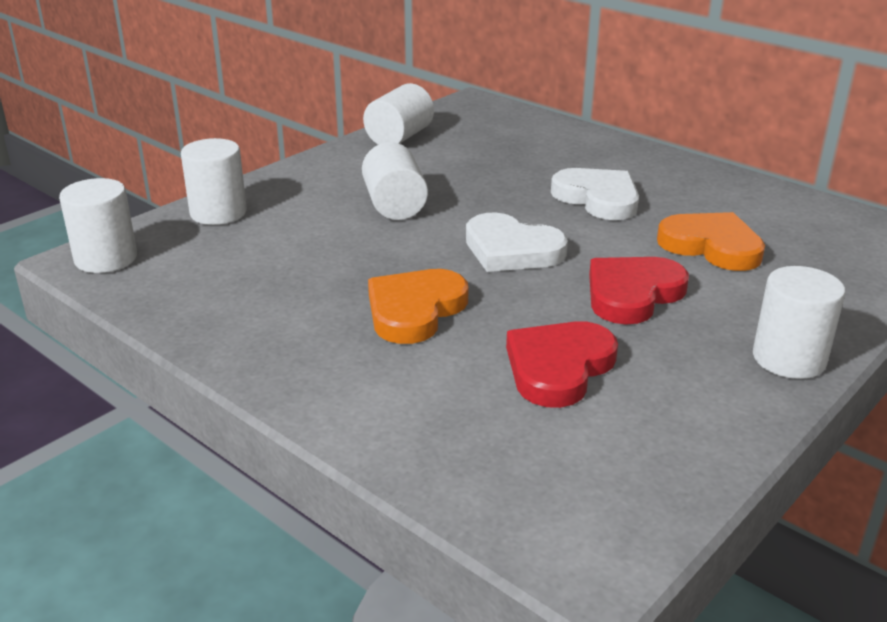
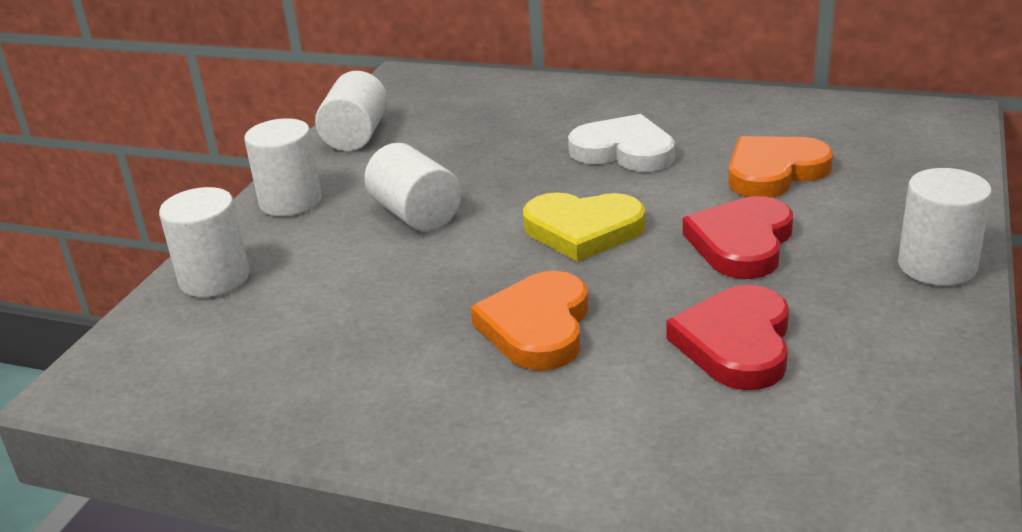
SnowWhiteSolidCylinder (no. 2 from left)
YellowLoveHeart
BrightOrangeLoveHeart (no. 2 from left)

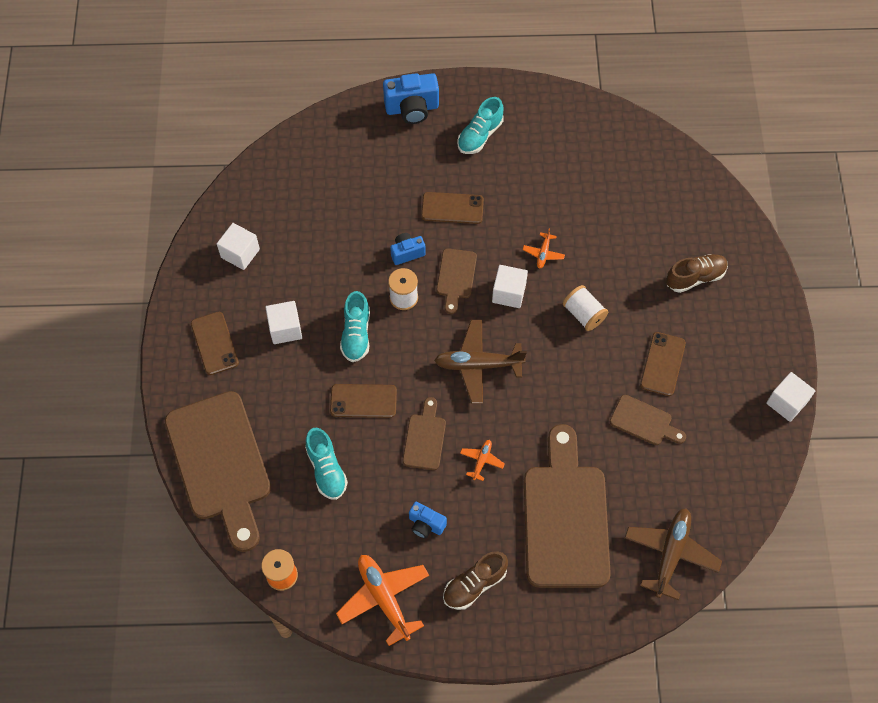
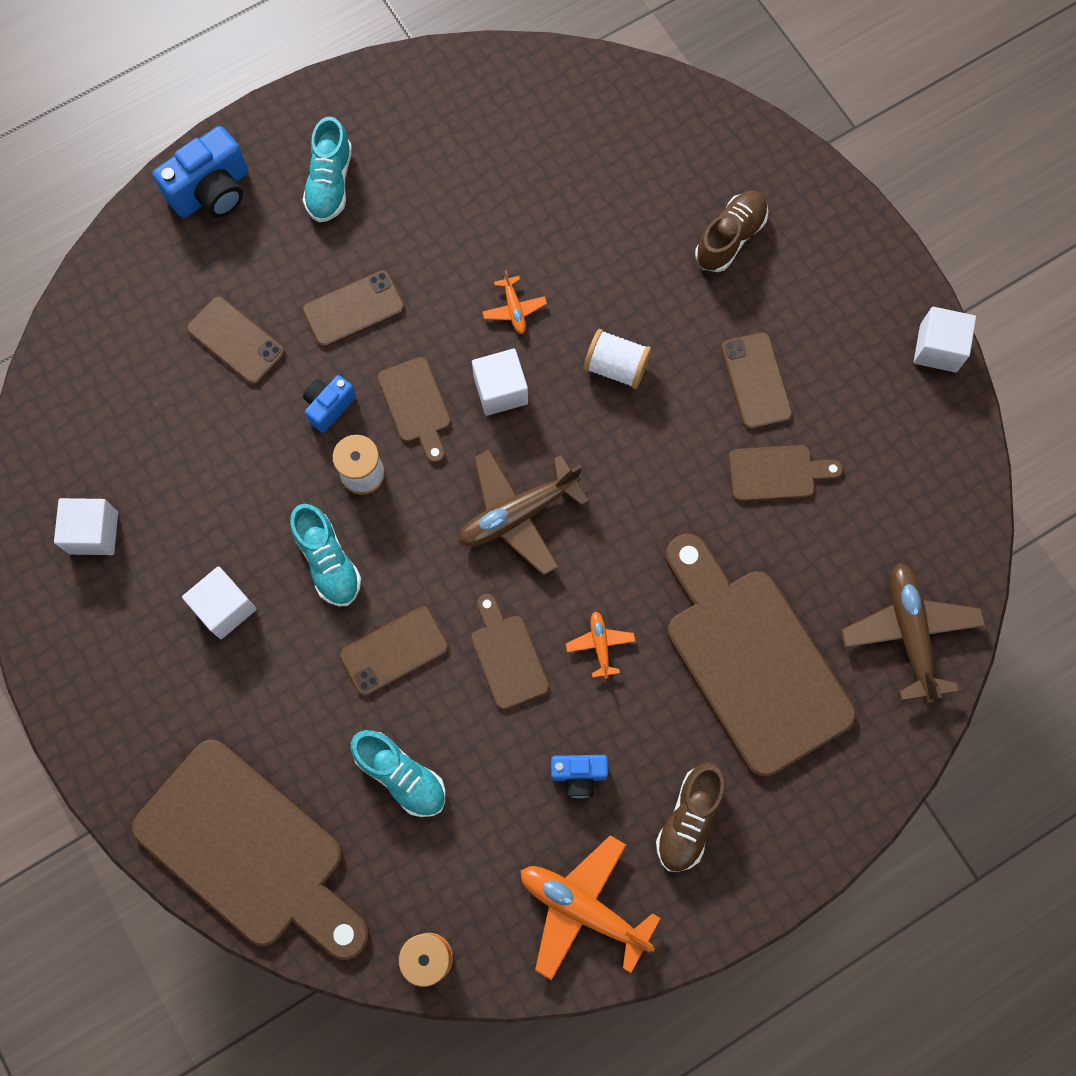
BrownSmartphone (no. 1 from left)

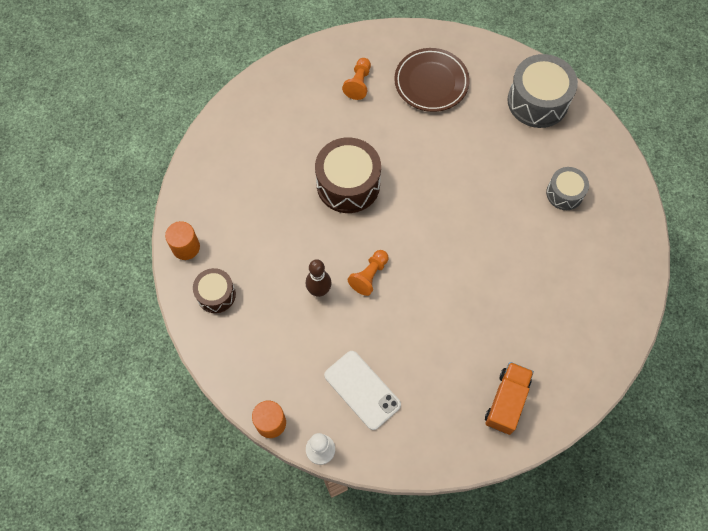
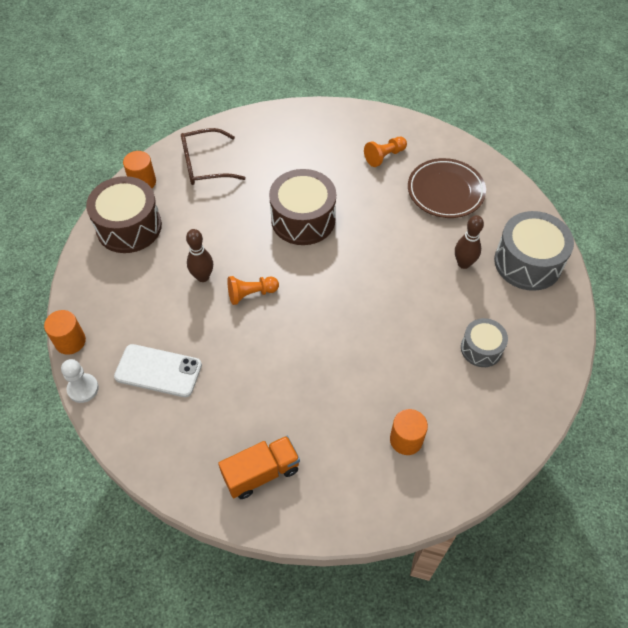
BrownSpectacles
BrightOrangeSolidCylinder (no. 3 from left)
BrownSkittle (no. 2 from left)
SnowWhiteSmartphone
BrownDrum (no. 1 from left)

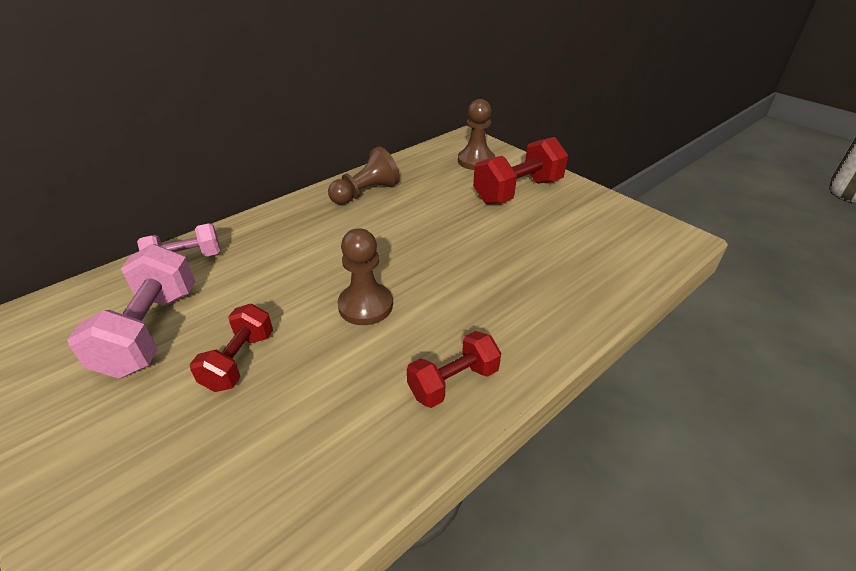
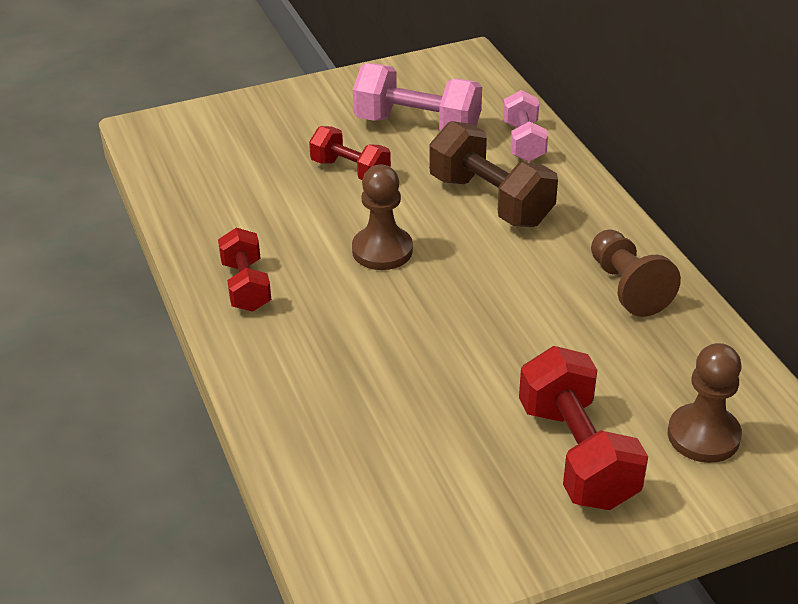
BrownFreeWeight

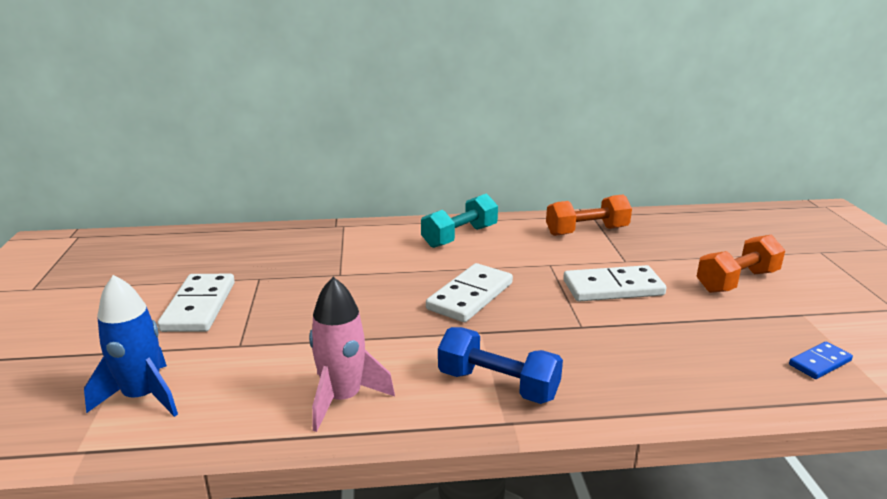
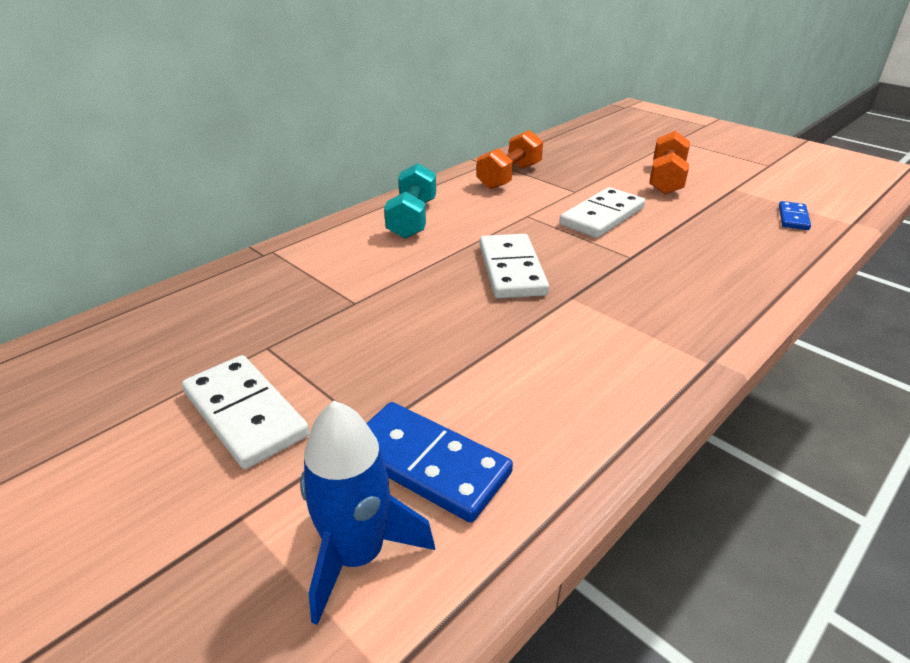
RosePinkToyRocket
BlueFreeWeight
BlueDominoPiece (no. 1 from left)

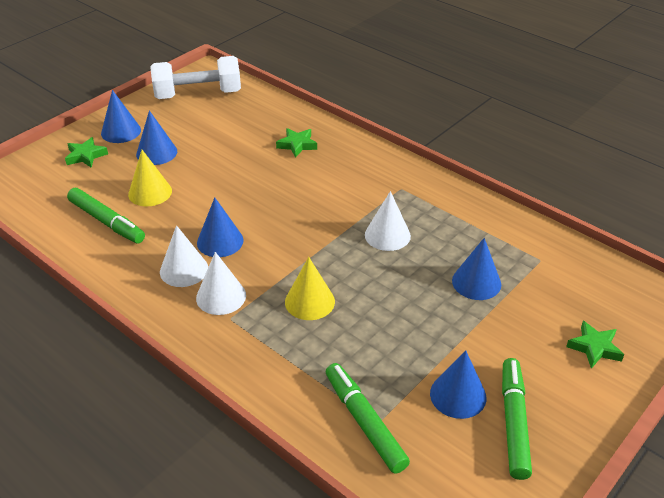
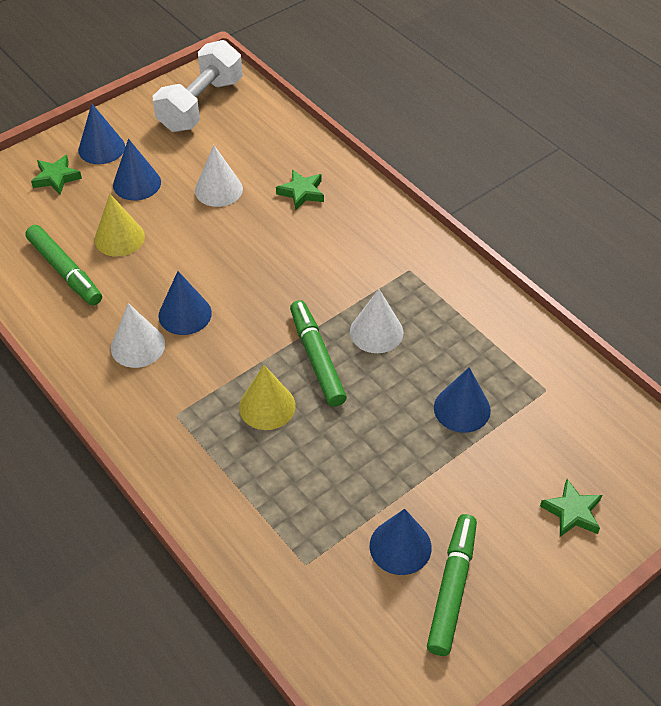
SnowWhiteConeShape (no. 2 from left)
EmeraldFeltPen (no. 2 from left)
SnowWhiteFreeWeight

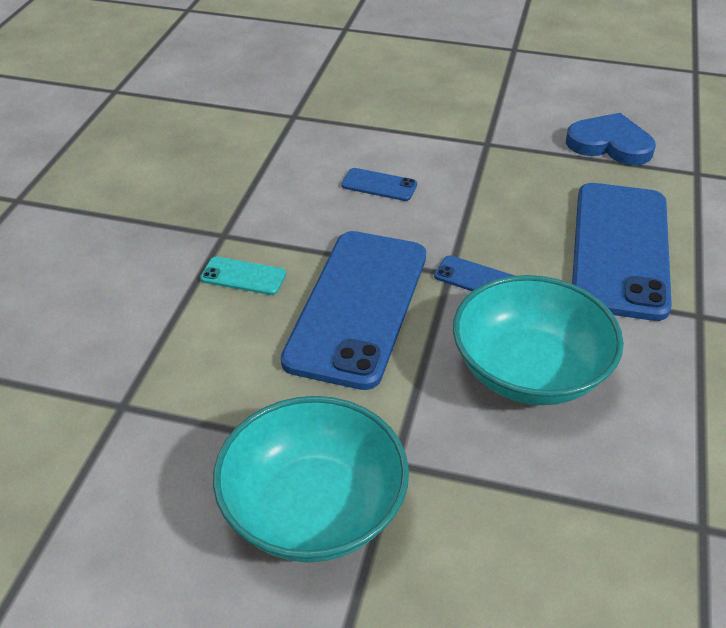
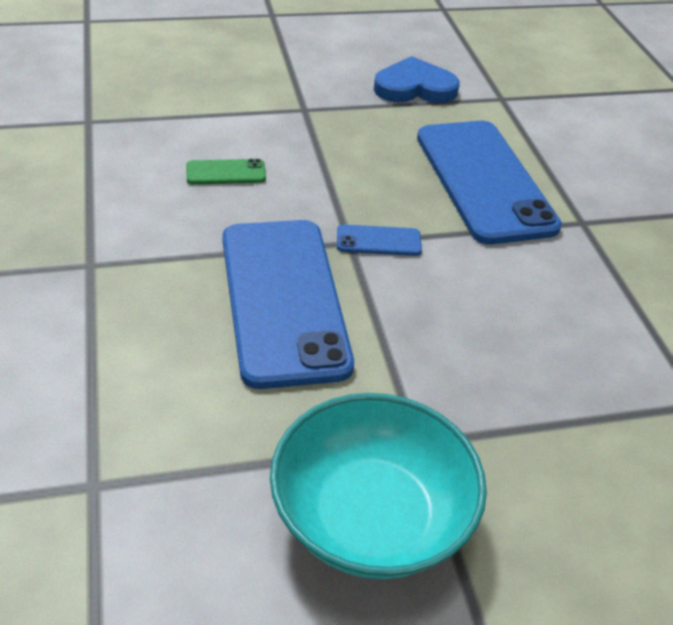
TealSmartphone
TealBowl (no. 2 from left in the first image)
EmeraldSmartphone

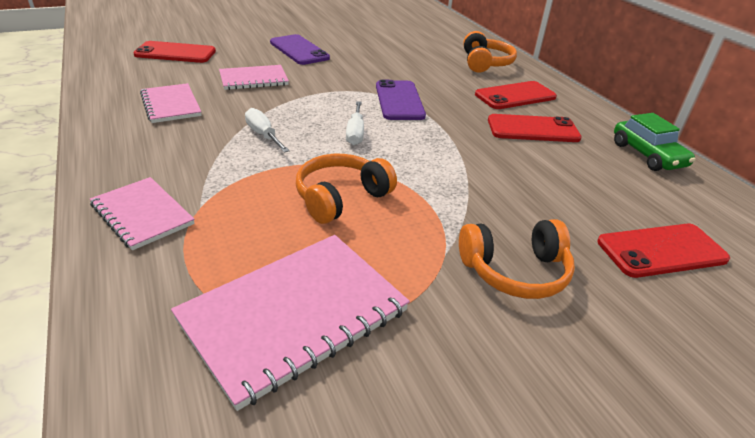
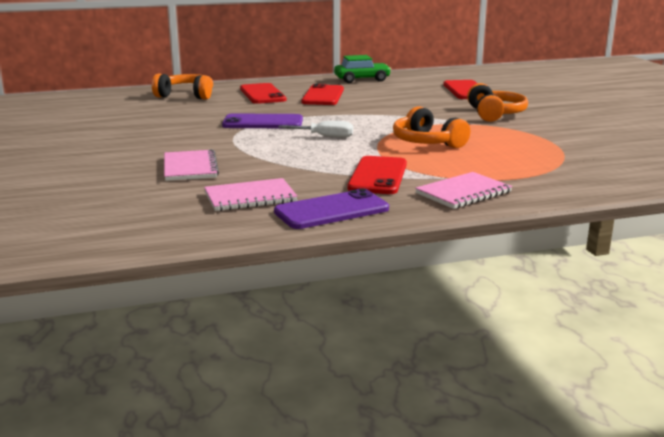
RosePinkNotebook (no. 4 from left in the first image)
SnowWhiteScrewdriver (no. 1 from left in the first image)
RedSmartphone (no. 3 from left)
PurpleSmartphone (no. 2 from left)

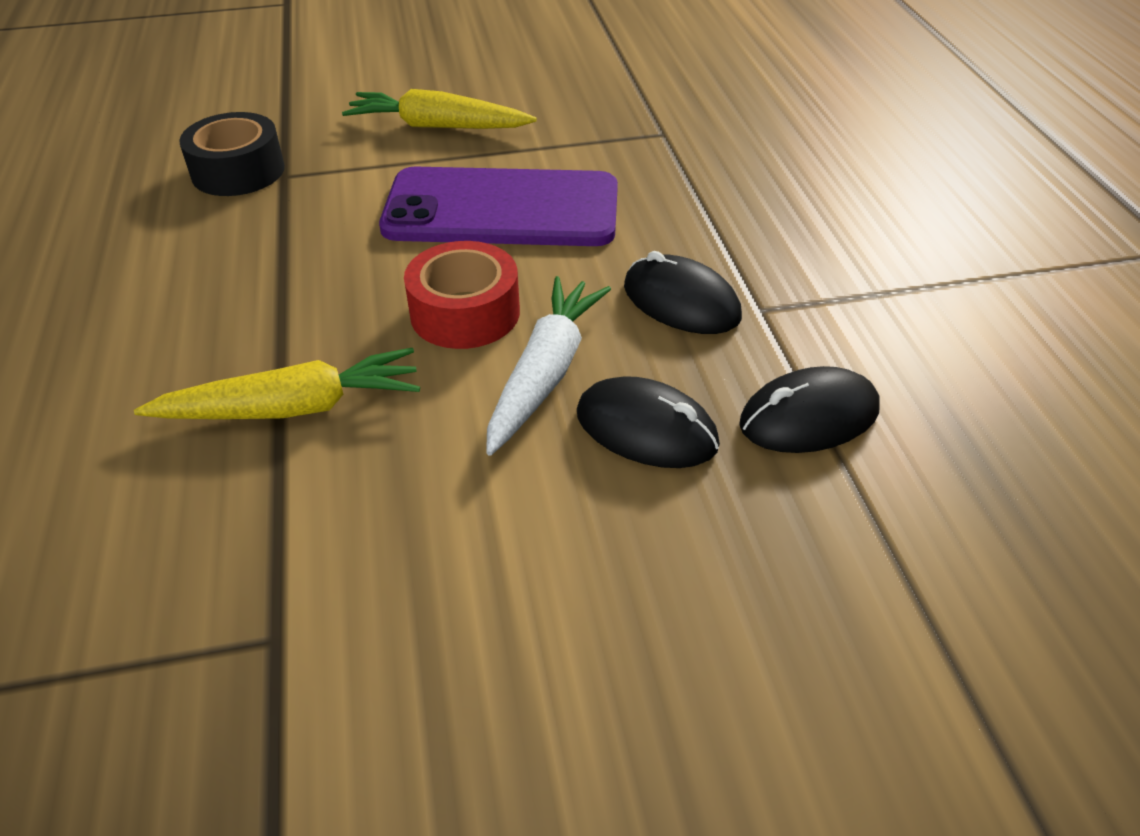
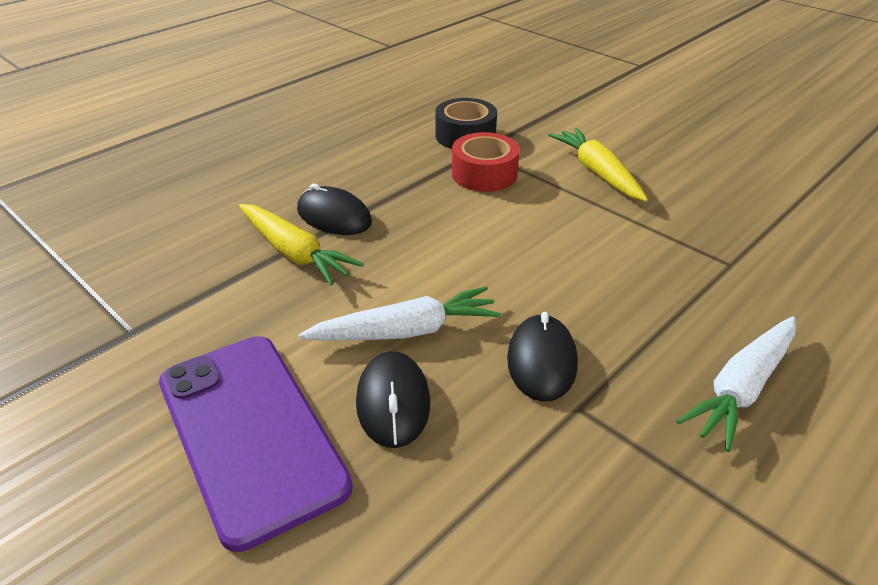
SnowWhiteRootVegetable (no. 2 from left)
PurpleSmartphone
RedTape
JetBlackComputerMouse (no. 1 from left)

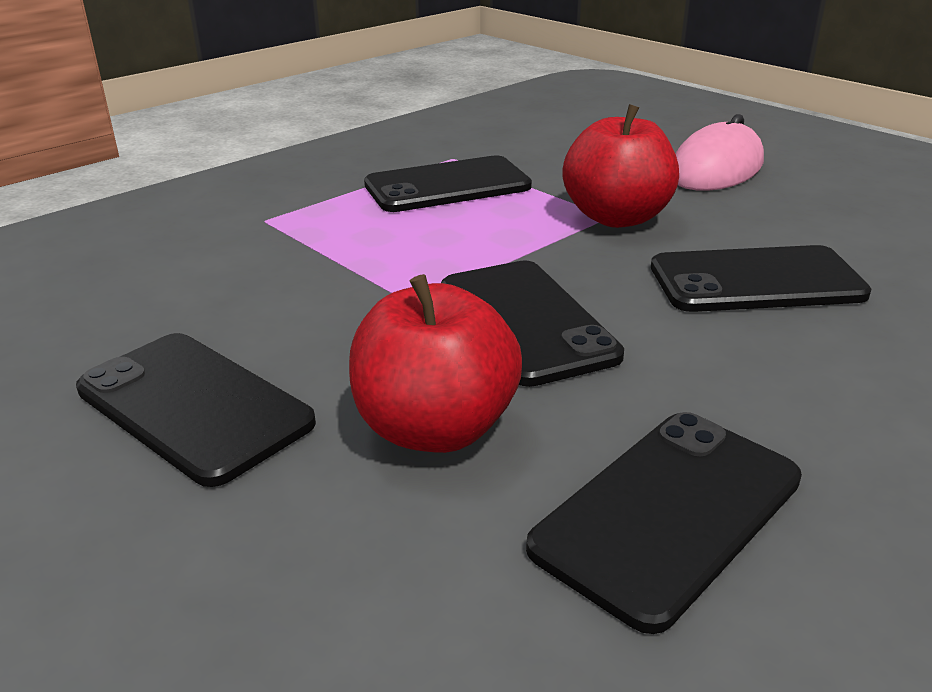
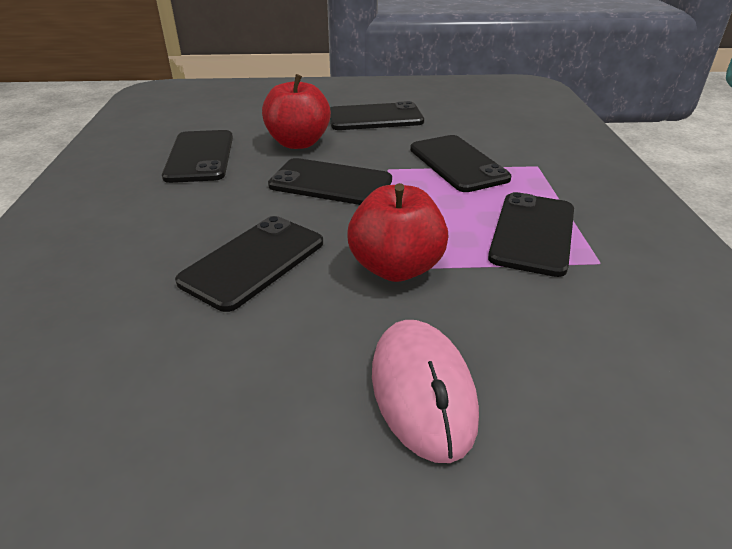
JetBlackSmartphone (no. 5 from left)

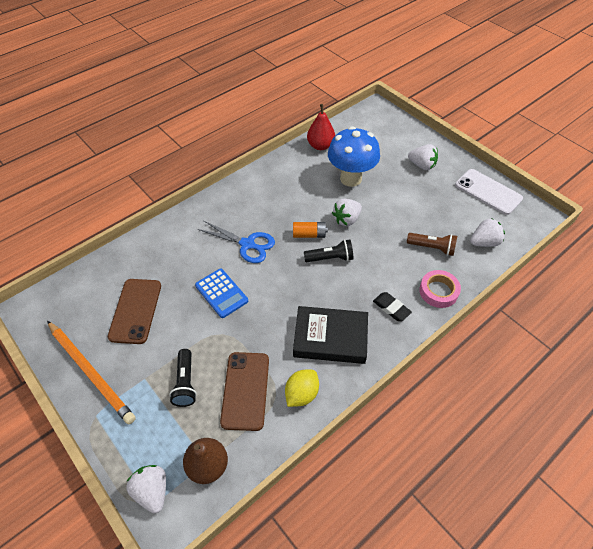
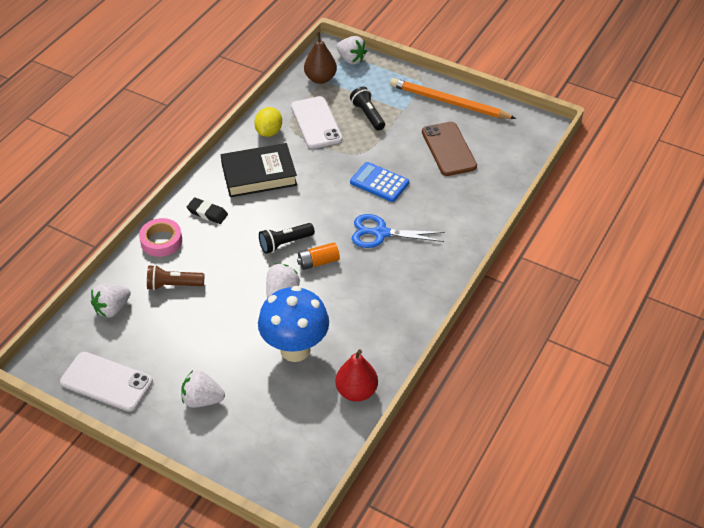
SnowWhiteSmartphone (no. 2 from left)

